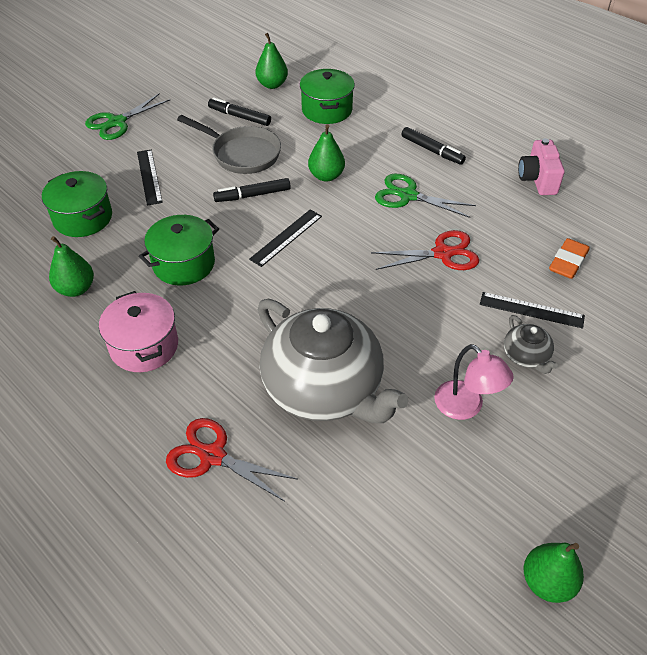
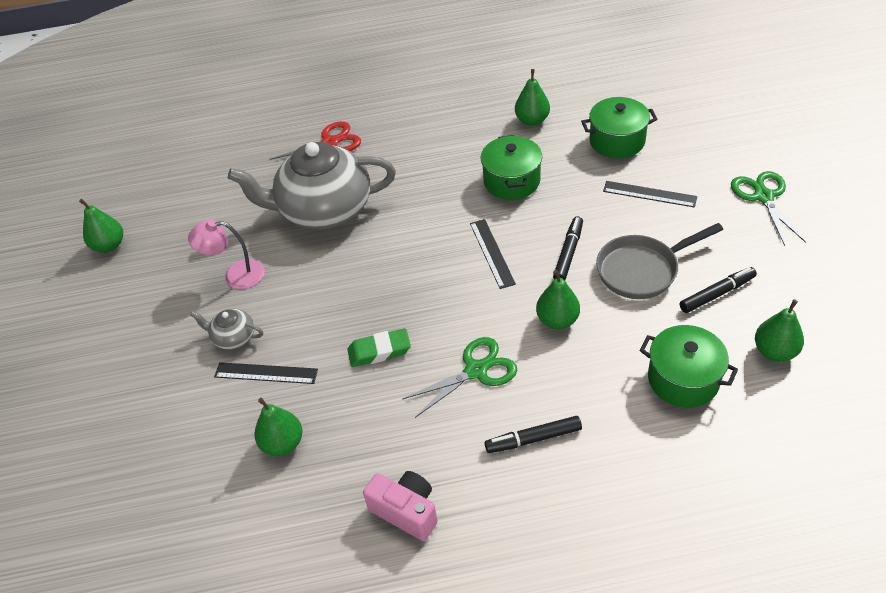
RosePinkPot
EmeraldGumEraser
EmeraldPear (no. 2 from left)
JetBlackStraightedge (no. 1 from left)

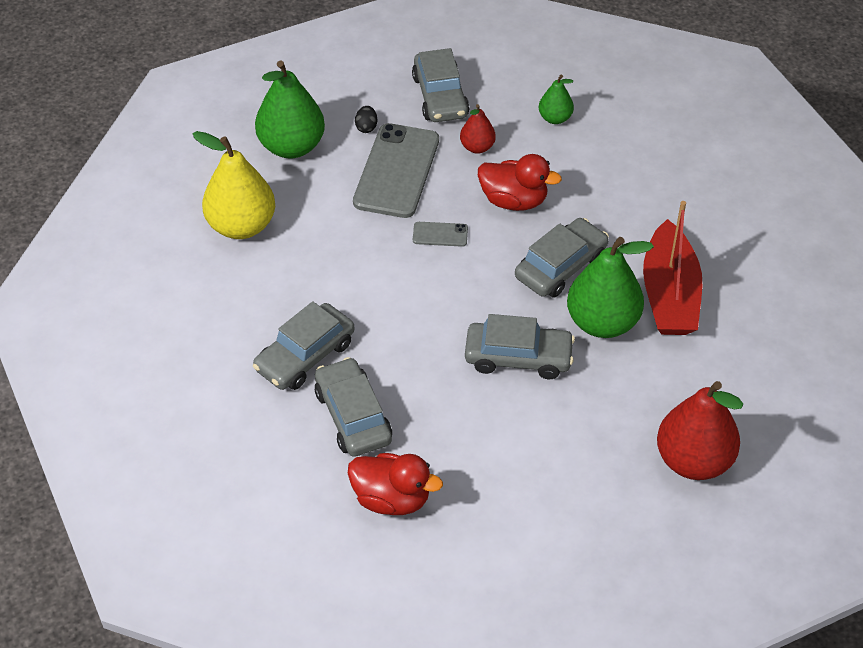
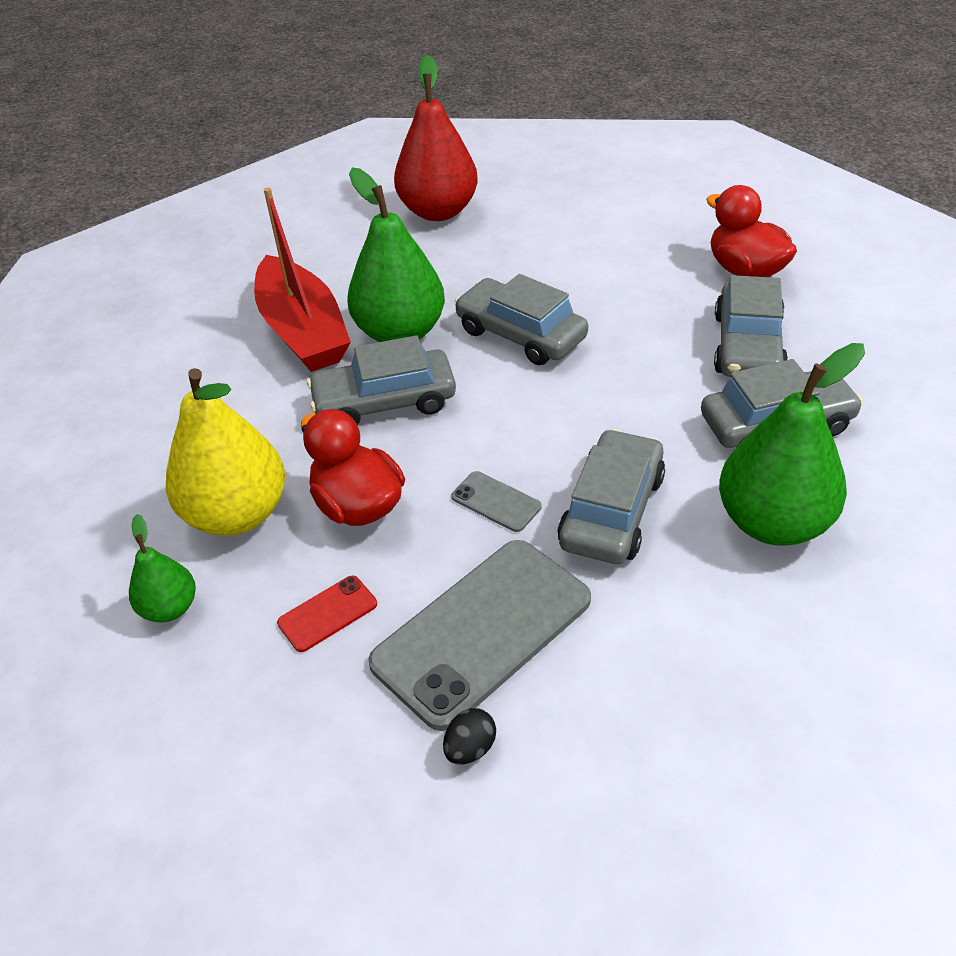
YellowPear
EmeraldPear (no. 3 from left)
GrayToyCar (no. 3 from left)
RedSmartphone
RedSailboat

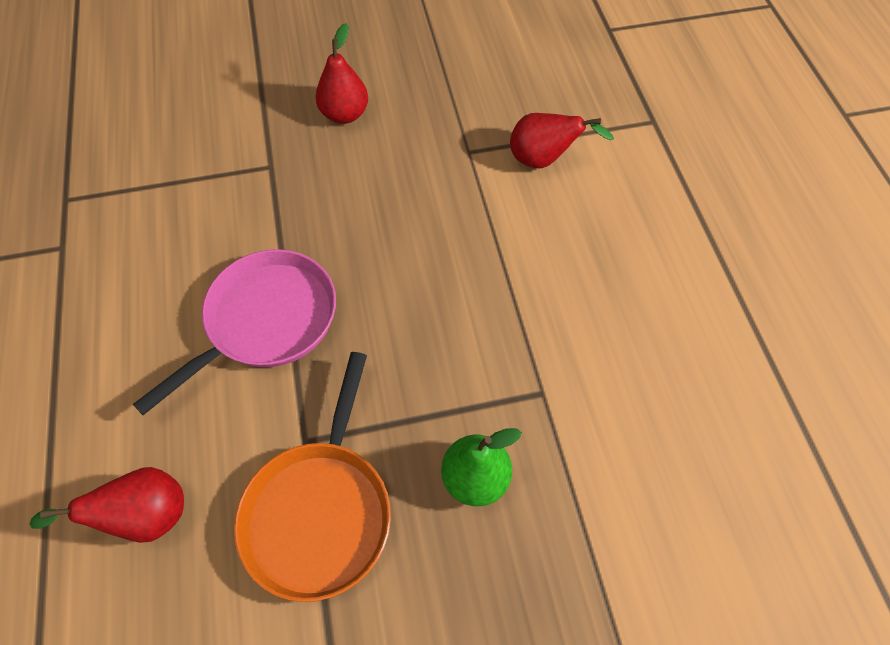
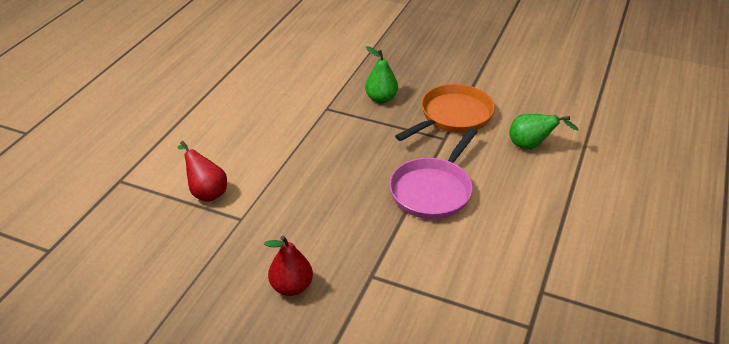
EmeraldPear (no. 2 from left)
RosePinkPan

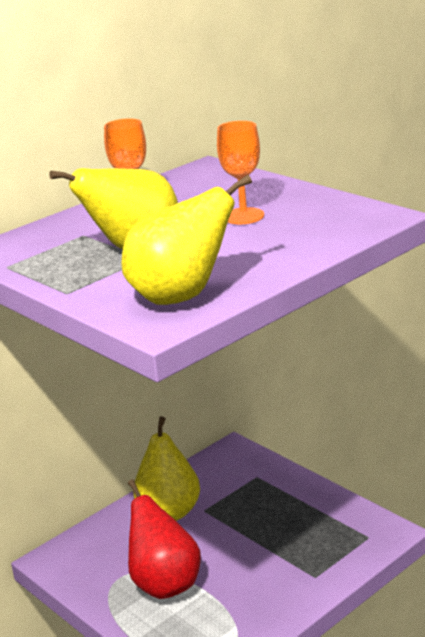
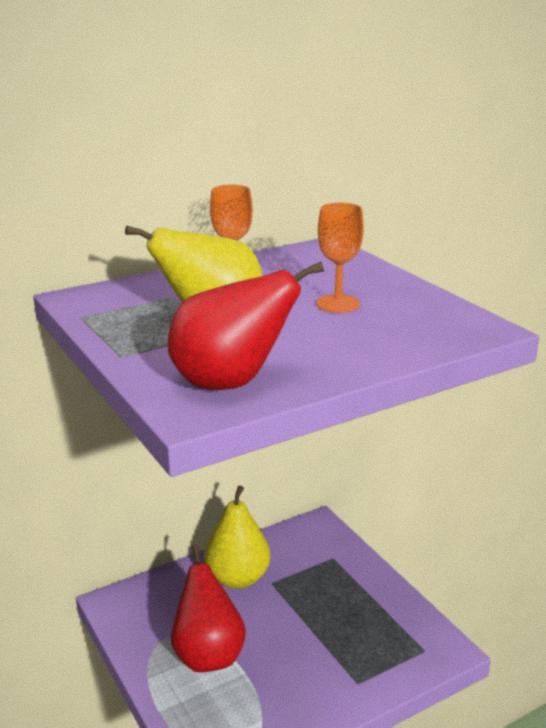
RedPear (no. 2 from left)

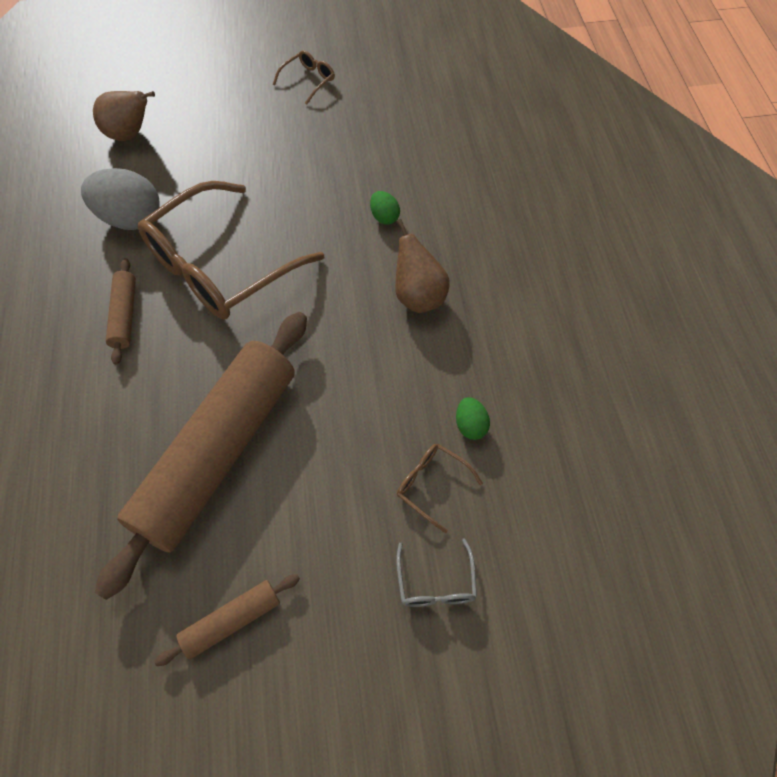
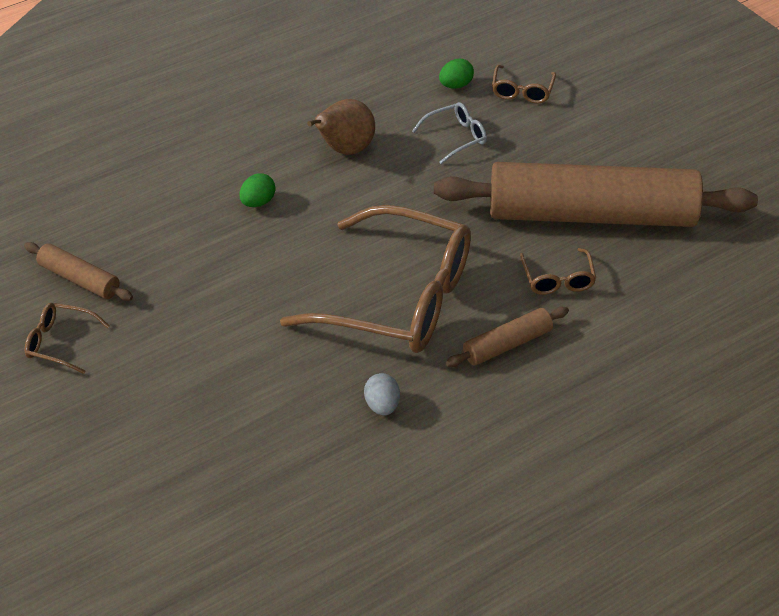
BrownPear (no. 1 from left in the first image)
BrownSpectacles (no. 4 from left)
BrownDoughRoller (no. 1 from left)
GraySpectacles
GrayEgg

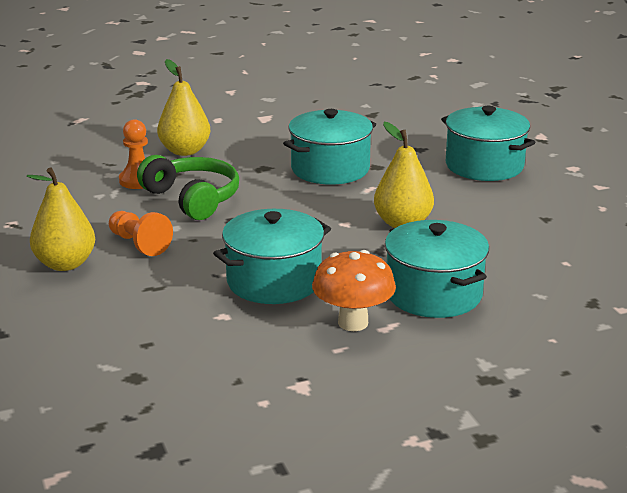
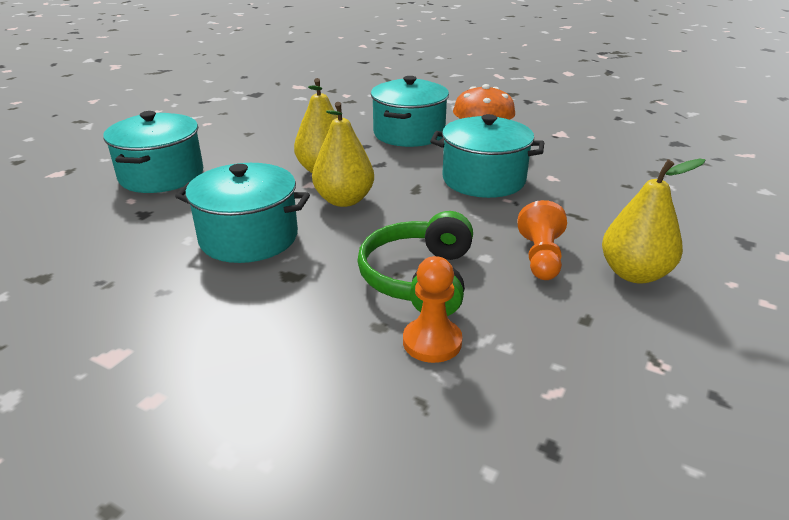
YellowPear (no. 2 from left)

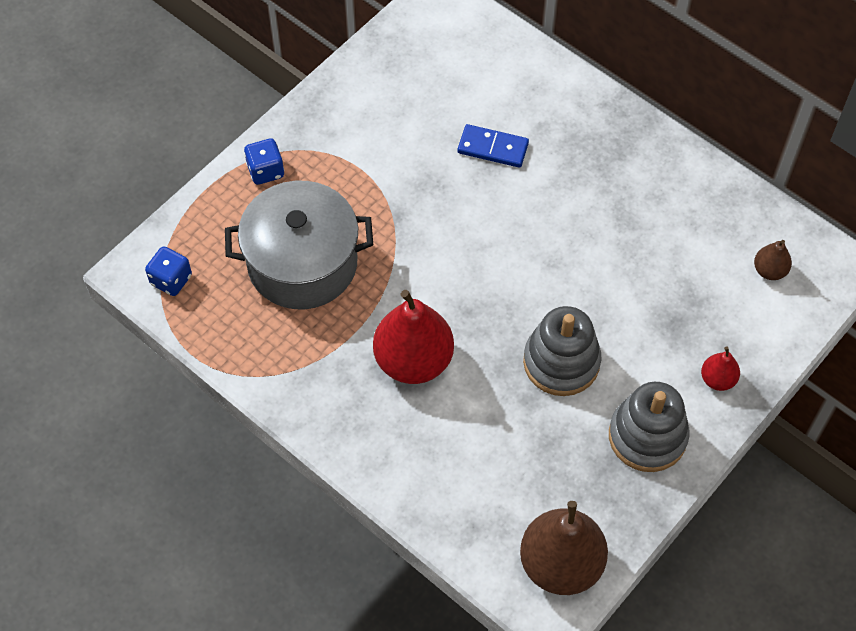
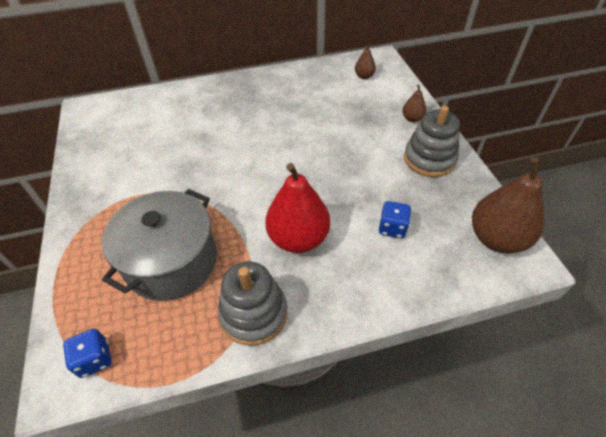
BlueDominoPiece
BlueDie (no. 2 from left)
GrayRingStacker (no. 1 from left)
BrownPear (no. 2 from left)

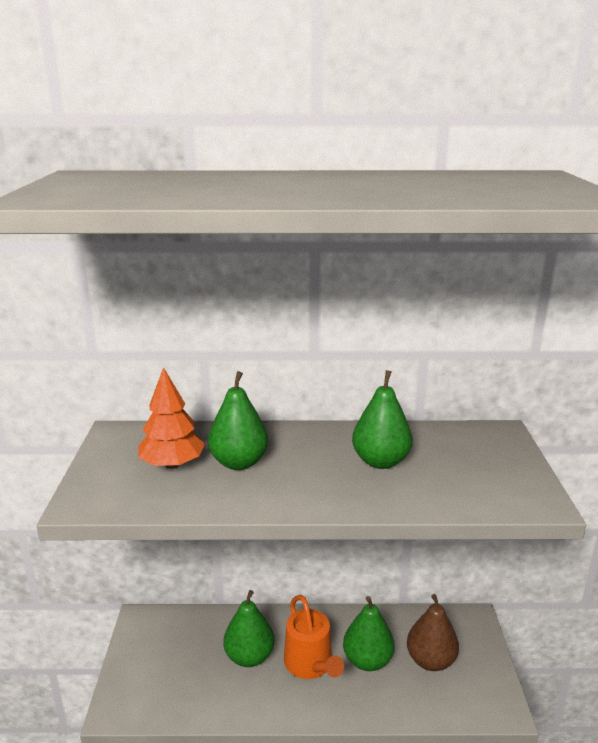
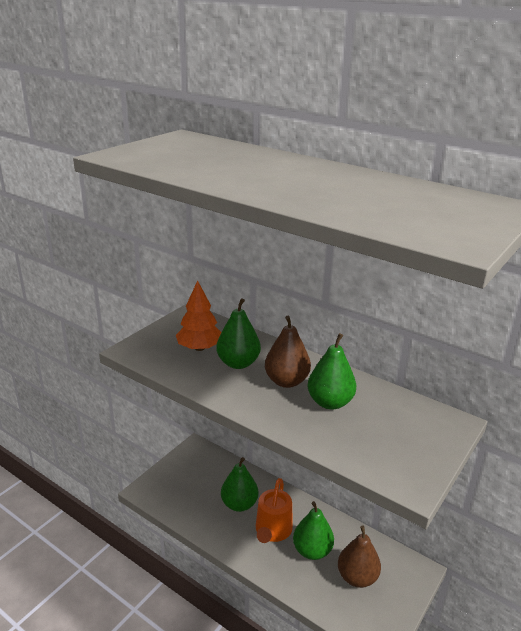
BrownPear (no. 1 from left)

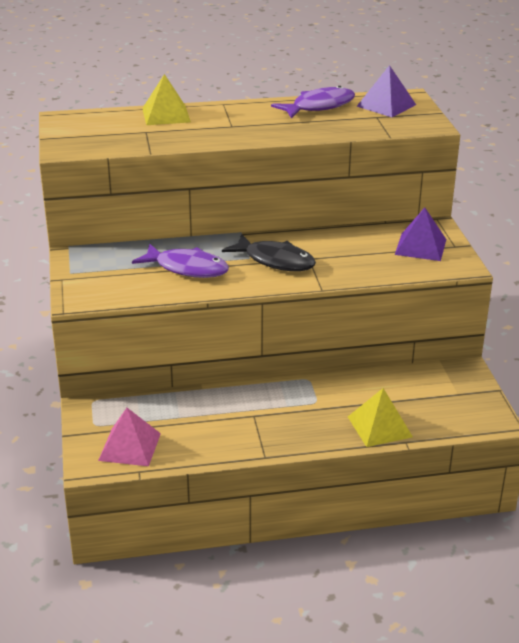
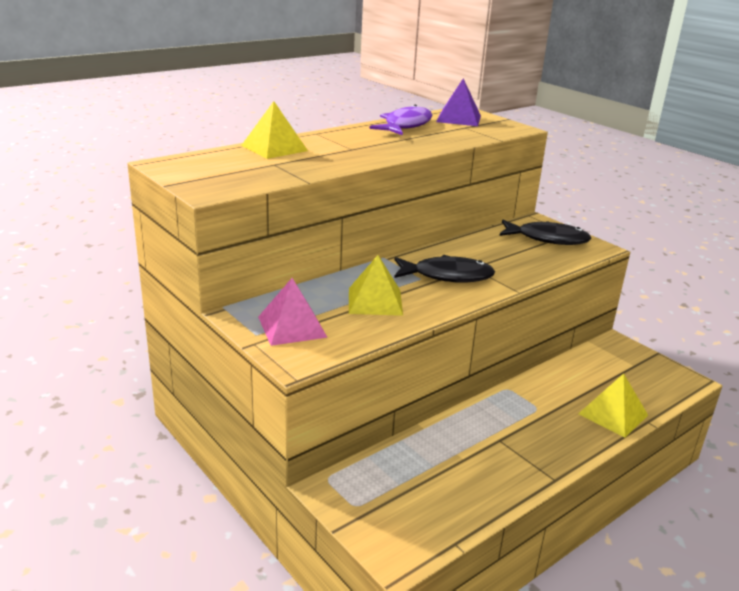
RosePinkPyramid
YellowPyramid (no. 2 from left)
JetBlackToyFish (no. 2 from left)

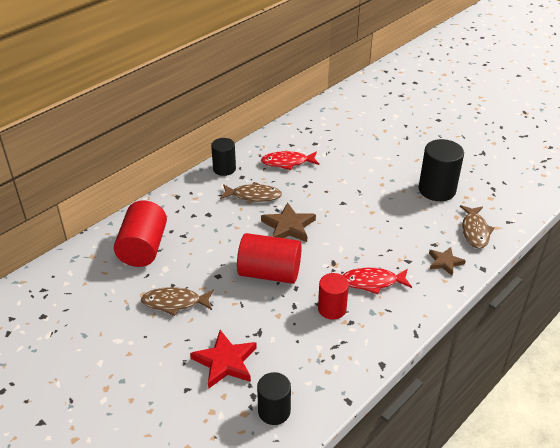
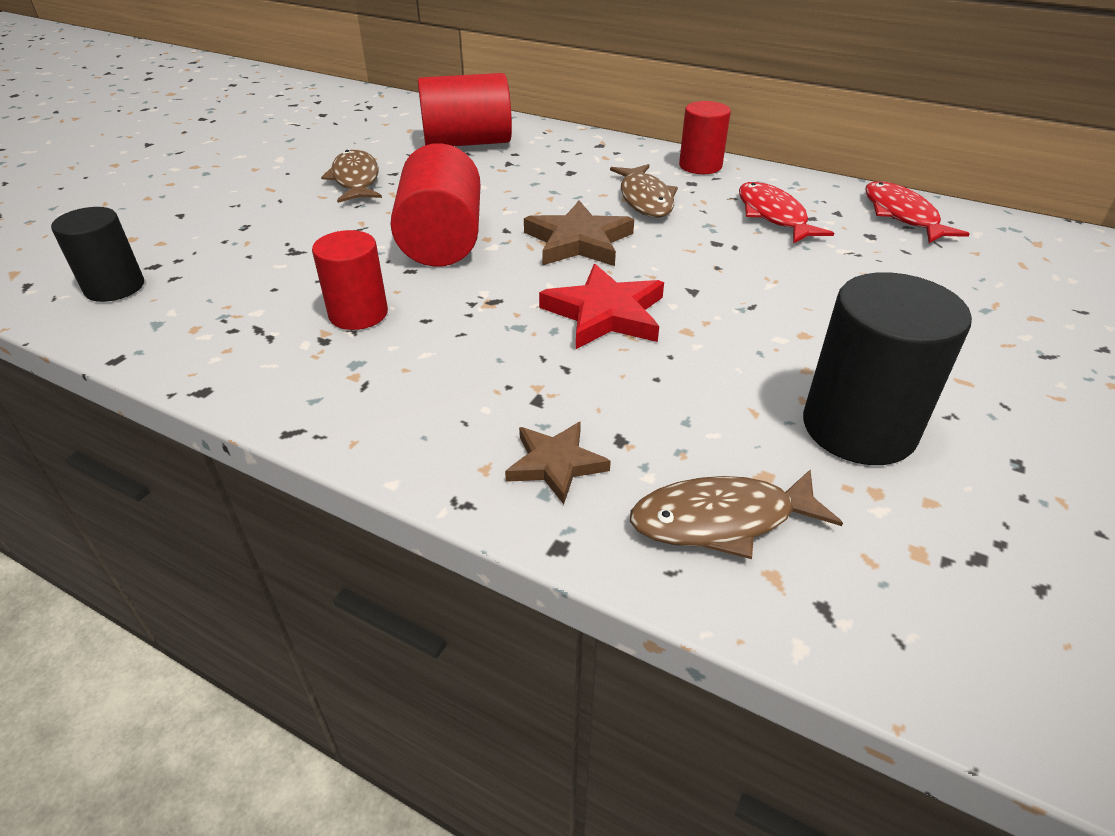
RedStar
RedToyFish (no. 2 from left)
RedSolidCylinder (no. 4 from left)

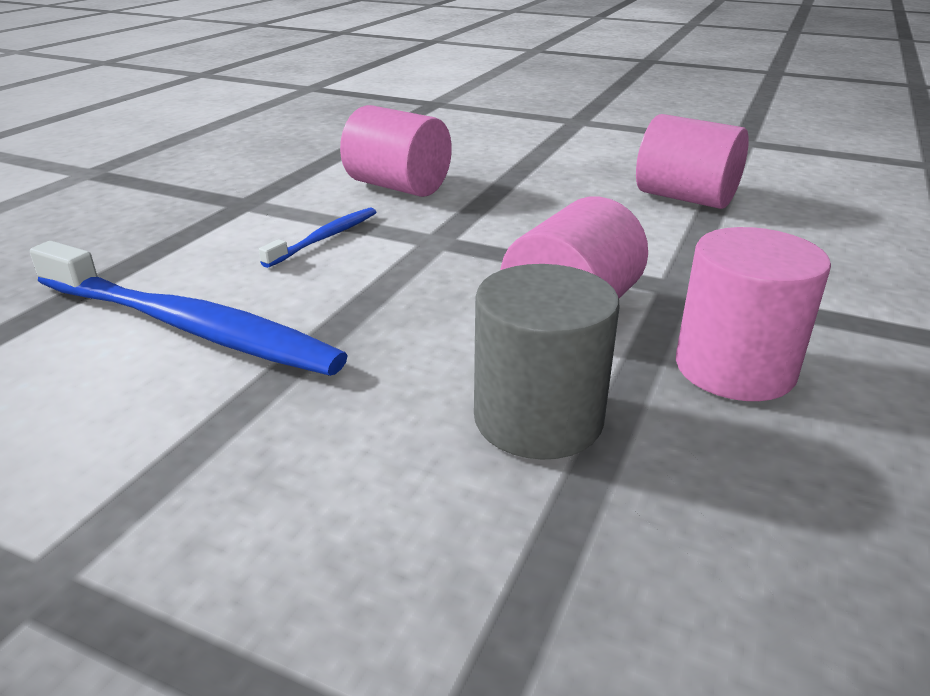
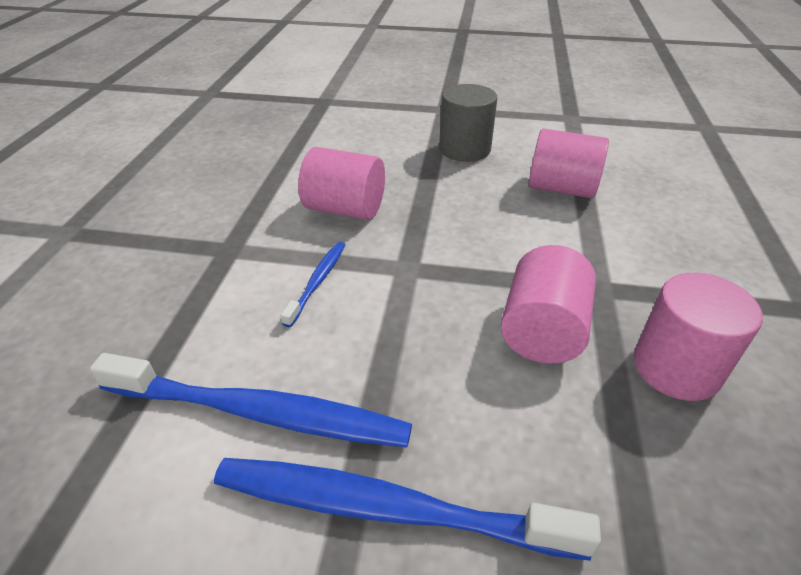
BlueToothBrush (no. 3 from left)
GraySolidCylinder

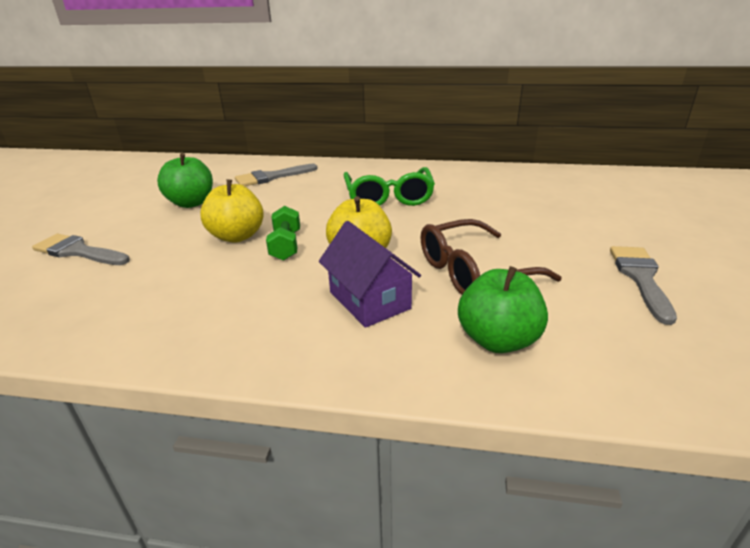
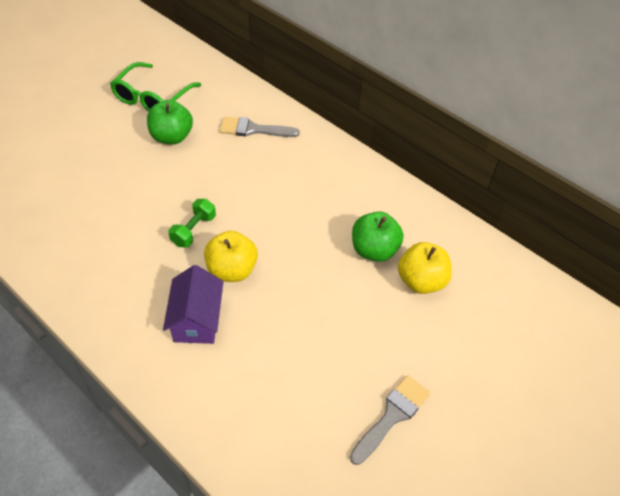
GrayPaintbrush (no. 1 from left in the first image)
BrownSpectacles
YellowToyApple (no. 2 from left)
EmeraldSpectacles
EmeraldToyApple (no. 2 from left)

